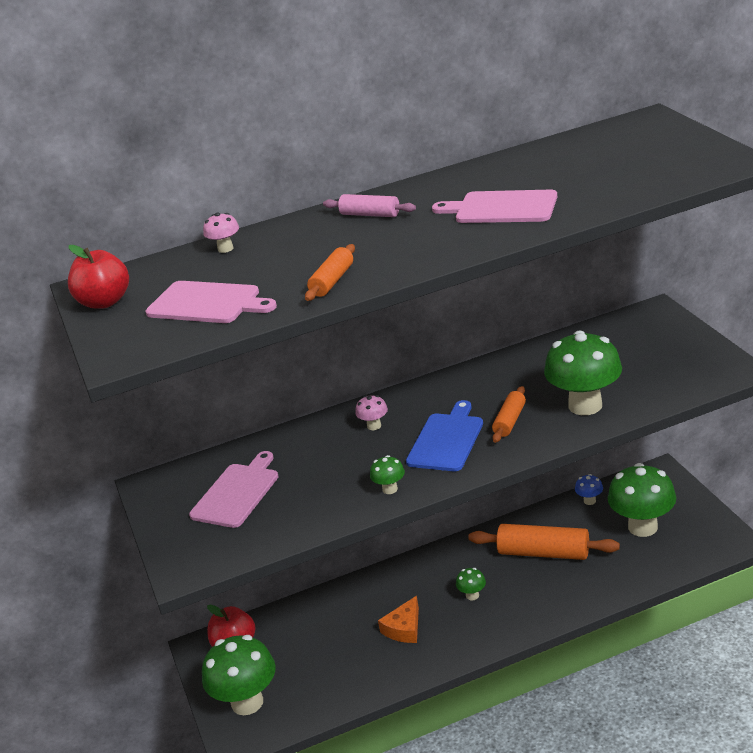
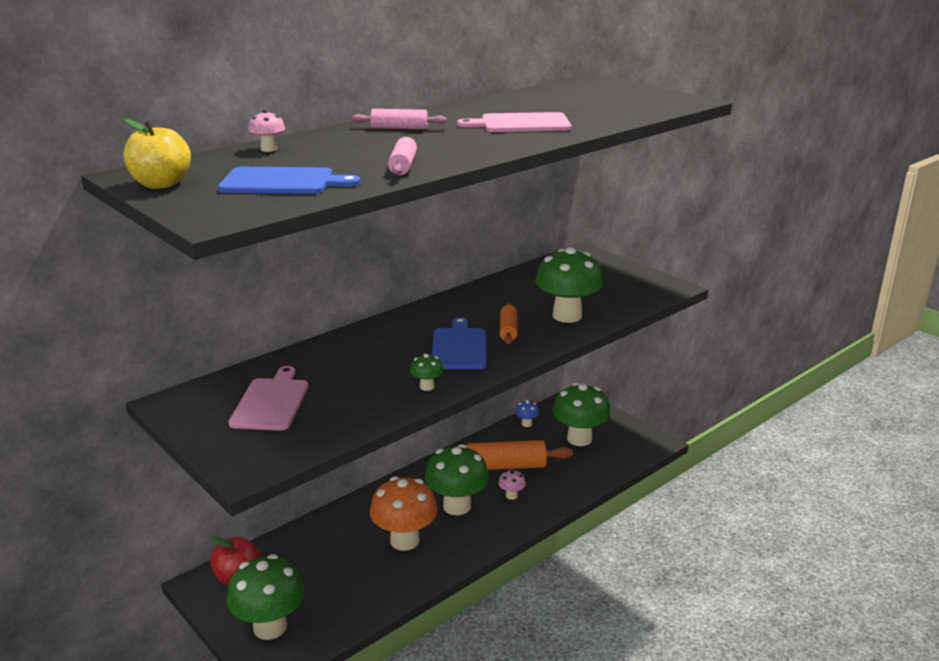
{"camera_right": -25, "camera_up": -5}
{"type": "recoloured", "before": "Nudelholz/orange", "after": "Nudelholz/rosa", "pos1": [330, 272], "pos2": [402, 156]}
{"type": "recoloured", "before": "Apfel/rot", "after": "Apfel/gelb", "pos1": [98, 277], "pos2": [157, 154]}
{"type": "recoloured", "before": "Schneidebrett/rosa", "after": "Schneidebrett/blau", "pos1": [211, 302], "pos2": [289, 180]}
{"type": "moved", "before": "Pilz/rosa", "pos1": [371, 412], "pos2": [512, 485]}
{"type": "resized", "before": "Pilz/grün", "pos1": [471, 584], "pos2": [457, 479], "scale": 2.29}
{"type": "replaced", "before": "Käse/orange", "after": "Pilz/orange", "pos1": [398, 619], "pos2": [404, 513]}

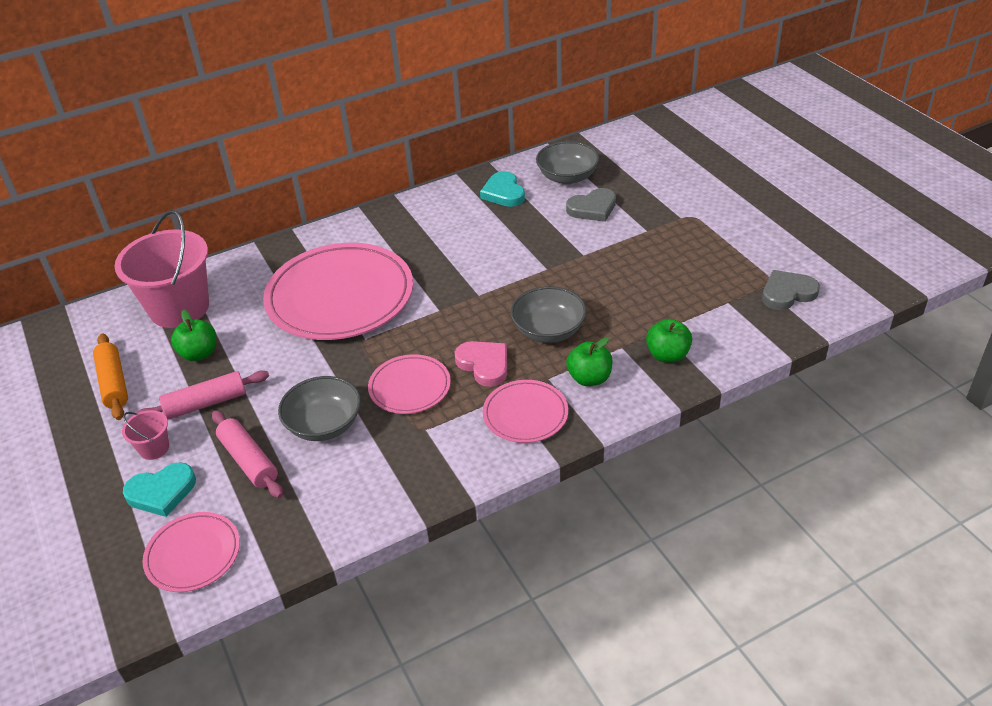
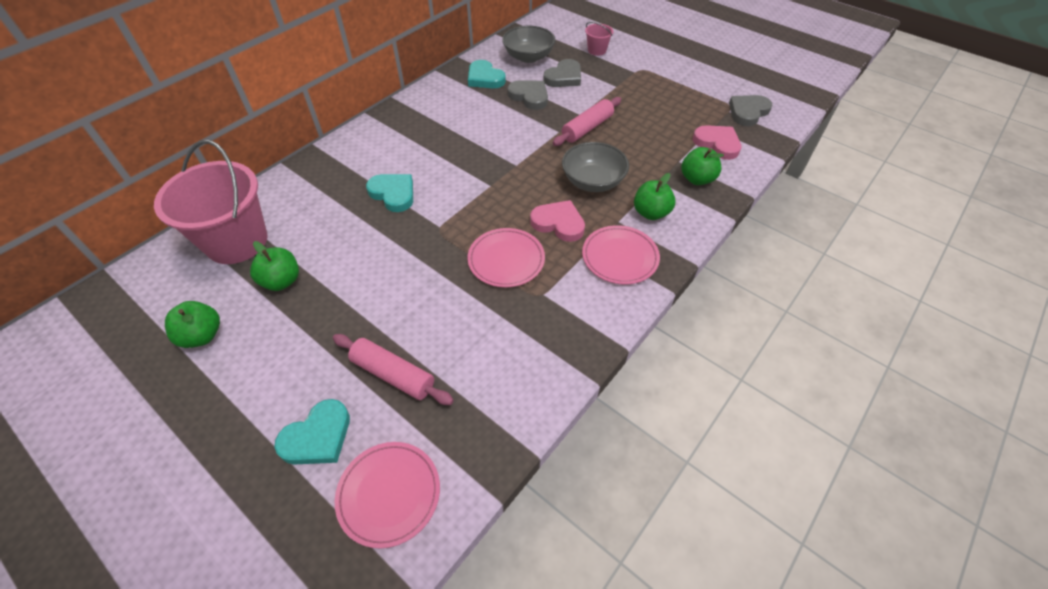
{"camera_right": -25, "camera_up": 10}
{"type": "replaced", "before": "Teller/rosa", "after": "Herz/türkis", "pos1": [338, 291], "pos2": [389, 193]}
{"type": "replaced", "before": "Nudelholz/orange", "after": "Apfel/grün", "pos1": [110, 376], "pos2": [192, 324]}
{"type": "moved", "before": "Nudelholz/rosa", "pos1": [203, 395], "pos2": [587, 121]}
{"type": "removed", "before": "Schüssel/grau", "pos1": [319, 408]}
{"type": "moved", "before": "Eimer/rosa", "pos1": [145, 435], "pos2": [599, 39]}
{"type": "added", "after": "Herz/grau", "pos2": [528, 95]}
{"type": "added", "after": "Herz/rosa", "pos2": [717, 142]}

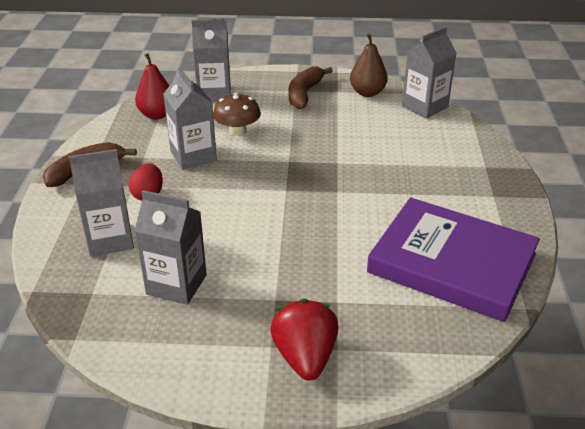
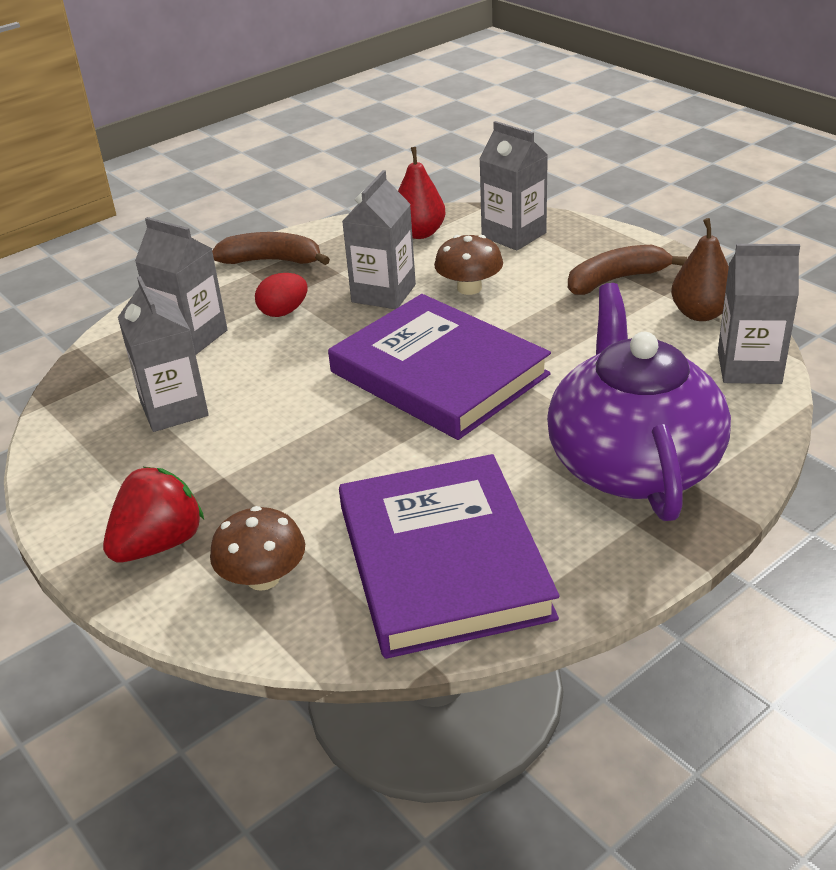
{"camera_right": 50, "camera_up": 0}
{"type": "added", "after": "Teekanne/lila", "pos2": [639, 402]}
{"type": "added", "after": "Buch/lila", "pos2": [439, 367]}
{"type": "added", "after": "Pilz/braun", "pos2": [257, 548]}

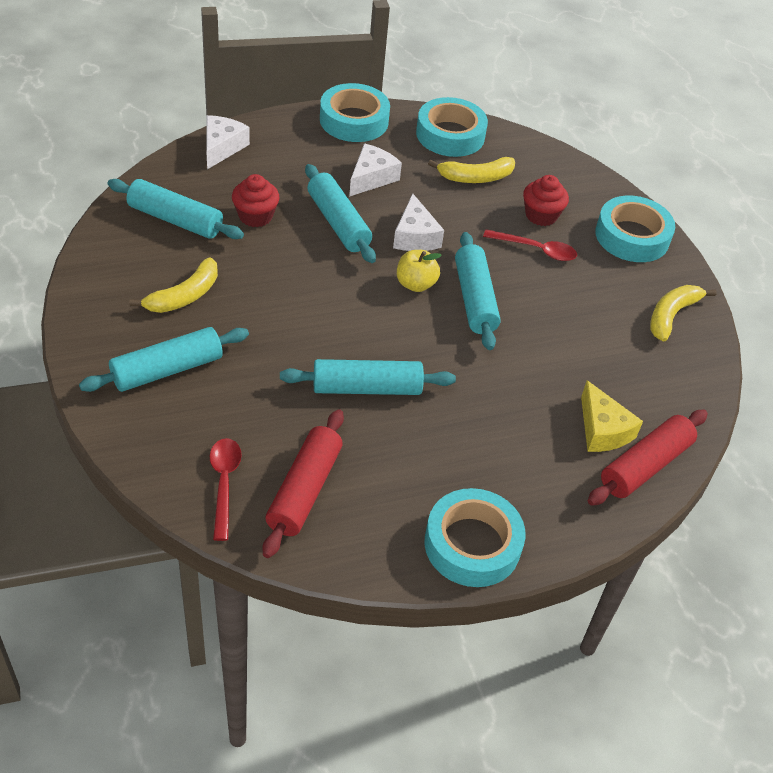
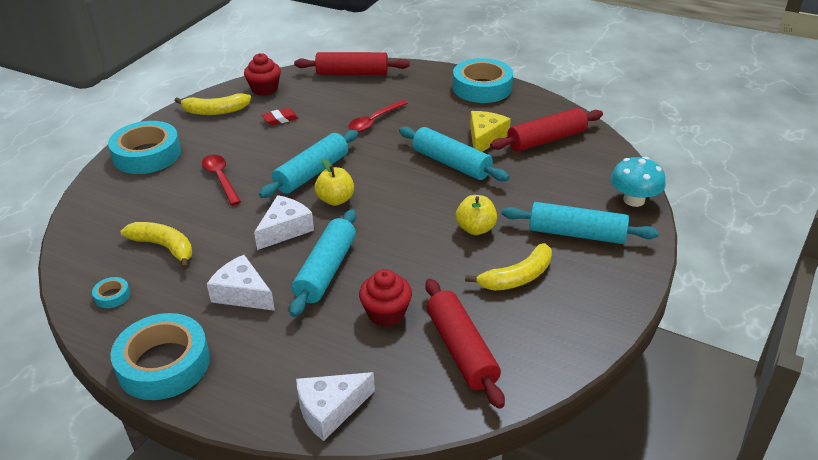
{"camera_right": -130, "camera_up": -10}
{"type": "resized", "before": "Klebeband/türkis", "pos1": [452, 127], "pos2": [111, 292], "scale": 0.42}
{"type": "turned", "before": "Käse/weiß", "pos1": [375, 170], "pos2": [241, 283], "turn": 45}
{"type": "moved", "before": "Muffin/rot", "pos1": [546, 200], "pos2": [262, 74]}
{"type": "recoloured", "before": "Nudelholz/türkis", "after": "Nudelholz/rot", "pos1": [175, 209], "pos2": [465, 343]}
{"type": "turned", "before": "Banane/gelb", "pos1": [173, 285], "pos2": [508, 267], "turn": 150}
{"type": "moved", "before": "Käse/gelb", "pos1": [612, 416], "pos2": [490, 131]}
{"type": "moved", "before": "Löffel/rot", "pos1": [226, 489], "pos2": [378, 116]}
{"type": "added", "after": "Radiergummi/rot", "pos2": [280, 116]}
{"type": "added", "after": "Pilz/türkis", "pos2": [638, 182]}
{"type": "added", "after": "Apfel/gelb", "pos2": [476, 215]}

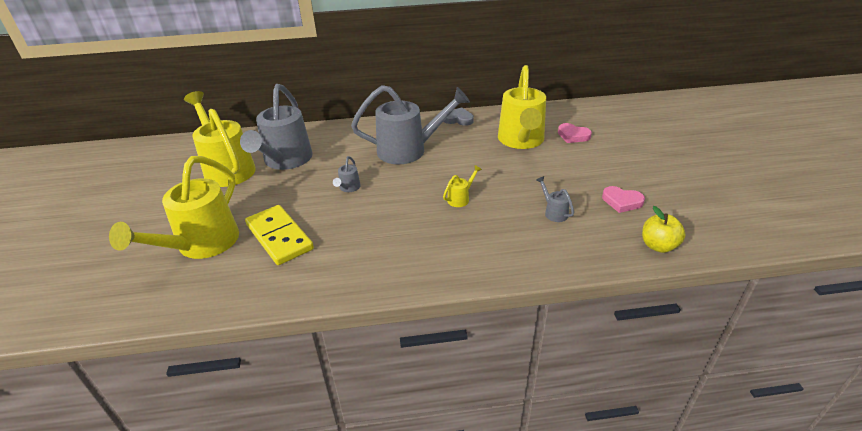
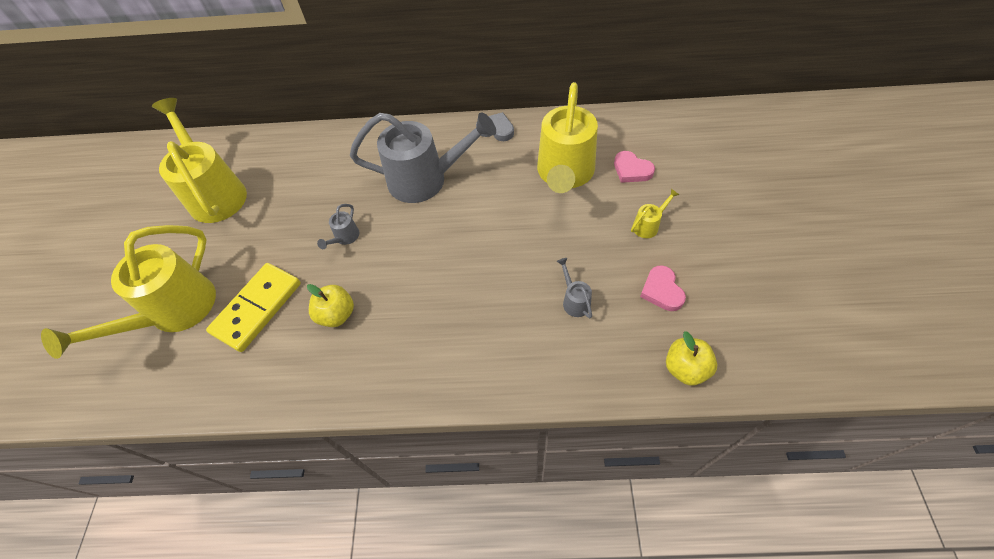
{"camera_right": 10, "camera_up": 20}
{"type": "removed", "before": "Gießkanne/grau", "pos1": [276, 127]}
{"type": "moved", "before": "Gießkanne/gelb", "pos1": [462, 186], "pos2": [655, 213]}
{"type": "turned", "before": "Herz/rosa", "pos1": [623, 199], "pos2": [663, 288], "turn": 45}
{"type": "turned", "before": "Dominostein/gelb", "pos1": [279, 235], "pos2": [253, 307], "turn": 60}
{"type": "added", "after": "Apfel/gelb", "pos2": [330, 305]}

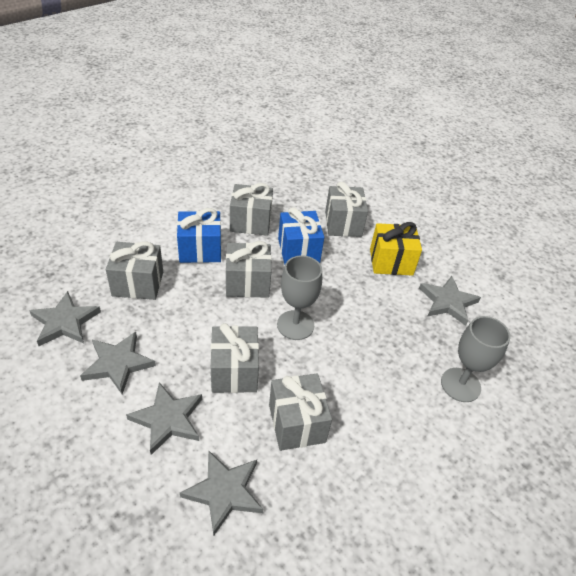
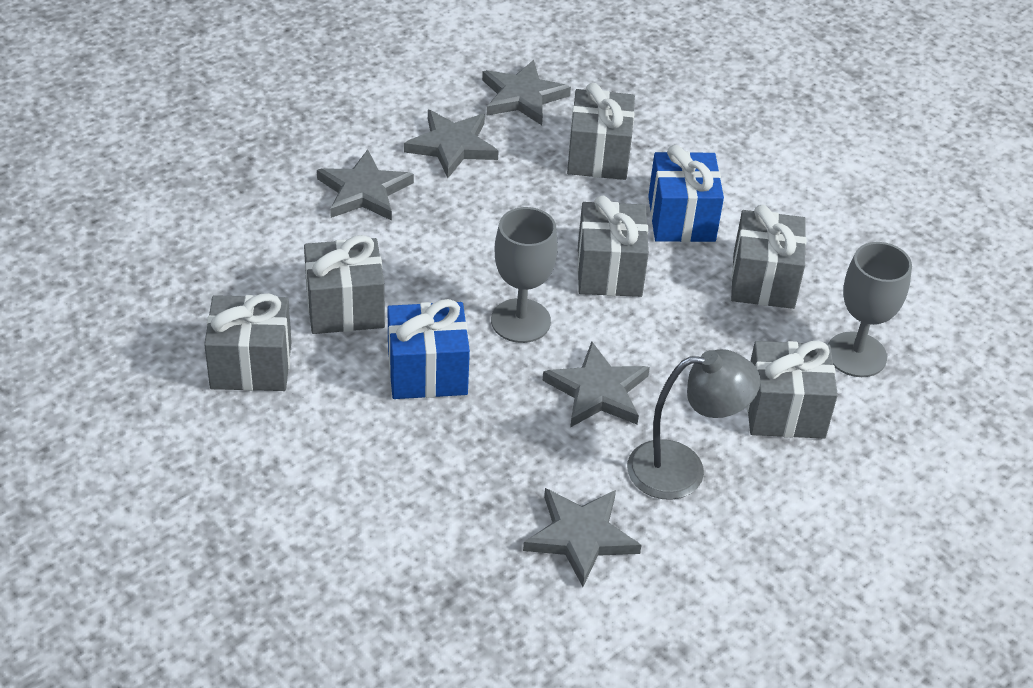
{"camera_right": 95, "camera_up": 0}
{"type": "moved", "before": "Geschenk/blau", "pos1": [301, 236], "pos2": [429, 349]}
{"type": "replaced", "before": "Geschenk/gelb", "after": "Lampe/grau", "pos1": [396, 249], "pos2": [693, 424]}
{"type": "moved", "before": "Kelch/grau", "pos1": [476, 359], "pos2": [870, 309]}
{"type": "moved", "before": "Geschenk/grau", "pos1": [235, 358], "pos2": [248, 342]}
{"type": "moved", "before": "Stern/grau", "pos1": [221, 493], "pos2": [596, 385]}

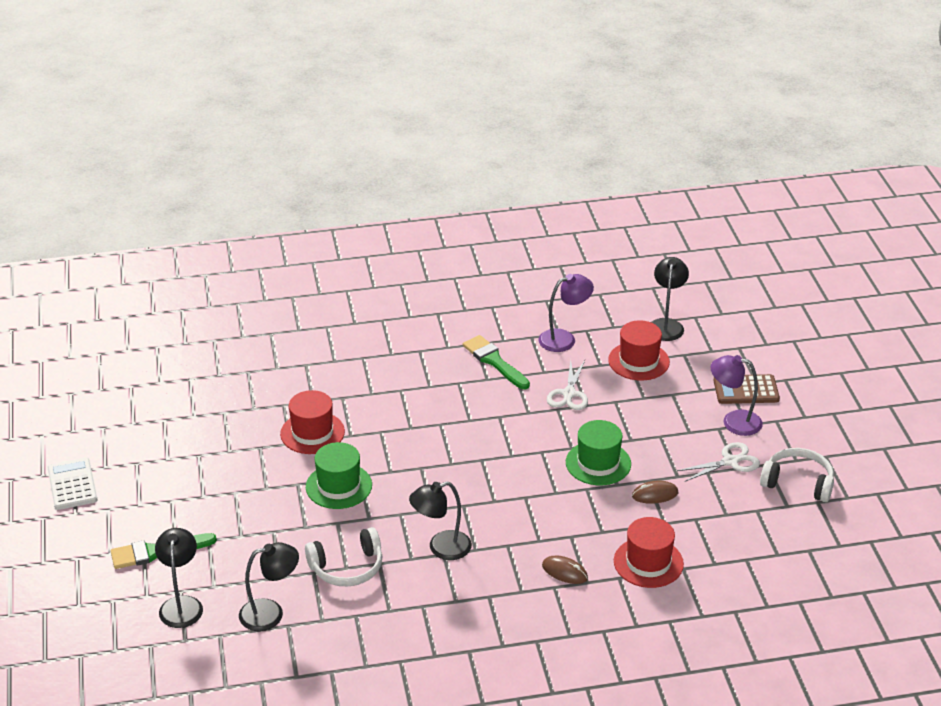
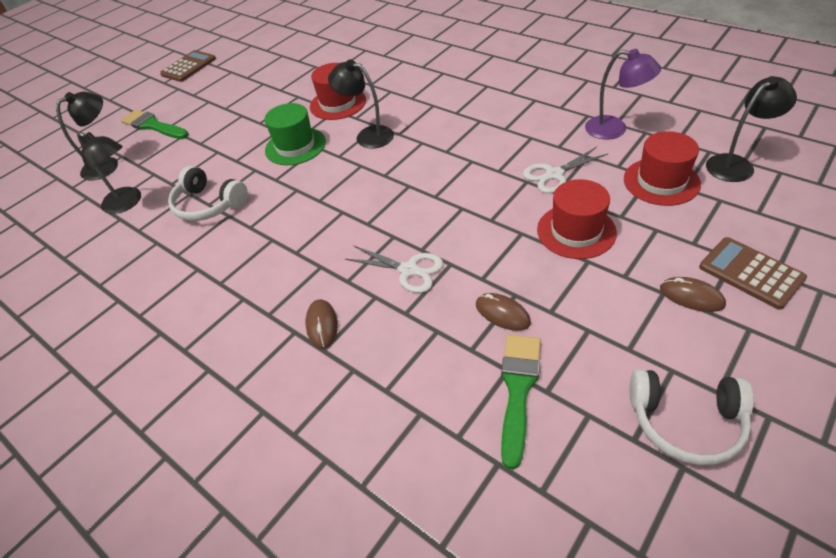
{"camera_right": 55, "camera_up": 10}
{"type": "moved", "before": "Pinsel/grün", "pos1": [496, 362], "pos2": [521, 402]}
{"type": "replaced", "before": "Lampe/lila", "after": "Computermaus/braun", "pos1": [736, 395], "pos2": [693, 294]}
{"type": "removed", "before": "Hut/grün", "pos1": [598, 452]}
{"type": "moved", "before": "Schere/weiß", "pos1": [718, 462], "pos2": [394, 269]}
{"type": "turned", "before": "Kopfhörer/weiß", "pos1": [797, 475], "pos2": [691, 417], "turn": 120}
{"type": "recoloured", "before": "Taschenrechner/weiß", "after": "Taschenrechner/braun", "pos1": [72, 484], "pos2": [188, 66]}
{"type": "moved", "before": "Lampe/schwarz", "pos1": [440, 521], "pos2": [361, 104]}
{"type": "moved", "before": "Hut/rot", "pos1": [649, 552], "pos2": [577, 219]}

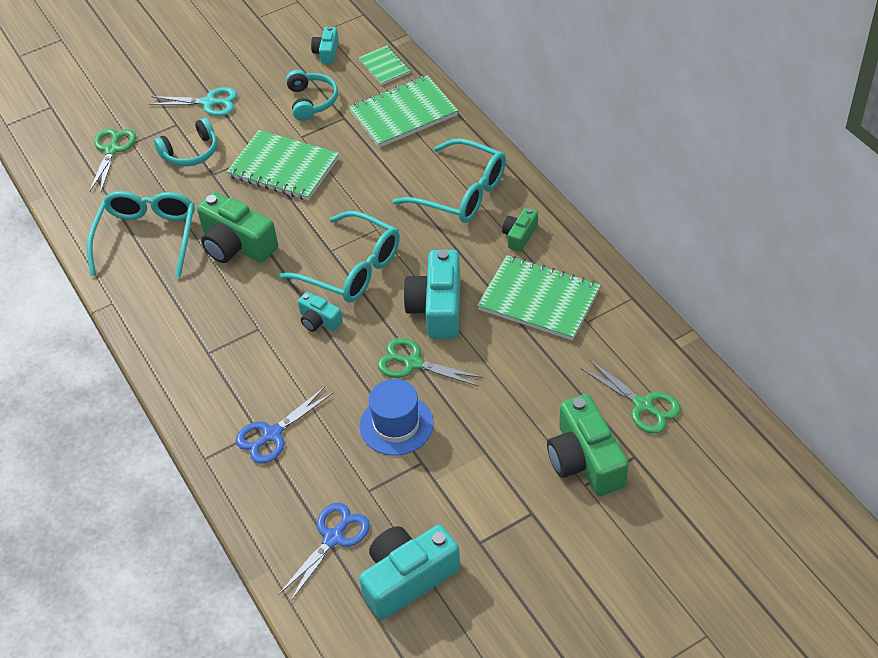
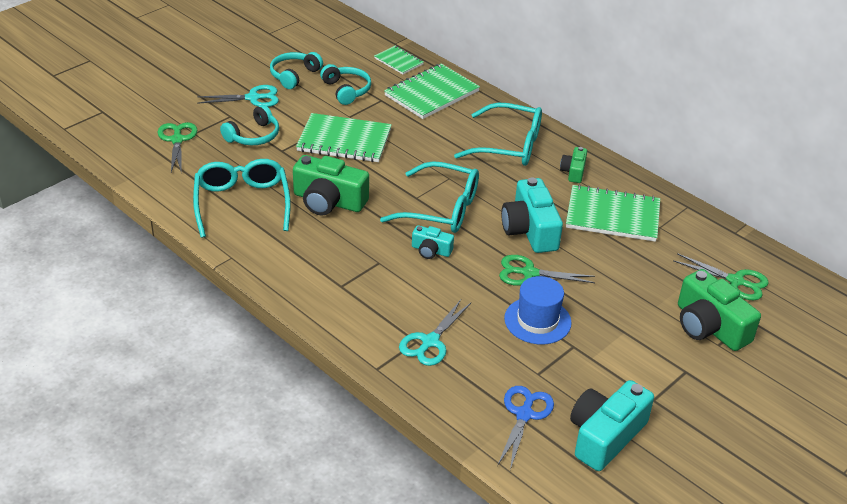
{"camera_right": -20, "camera_up": -10}
{"type": "removed", "before": "Kamera/türkis", "pos1": [325, 45]}
{"type": "recoloured", "before": "Schere/blau", "after": "Schere/türkis", "pos1": [284, 425], "pos2": [435, 333]}
{"type": "added", "after": "Kopfhörer/türkis", "pos2": [296, 70]}

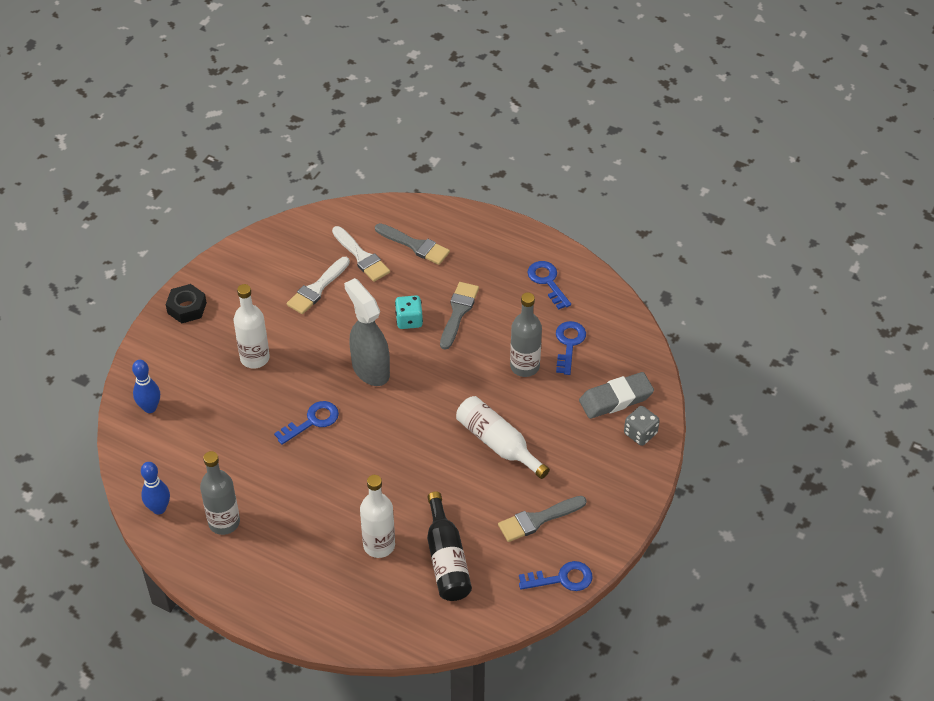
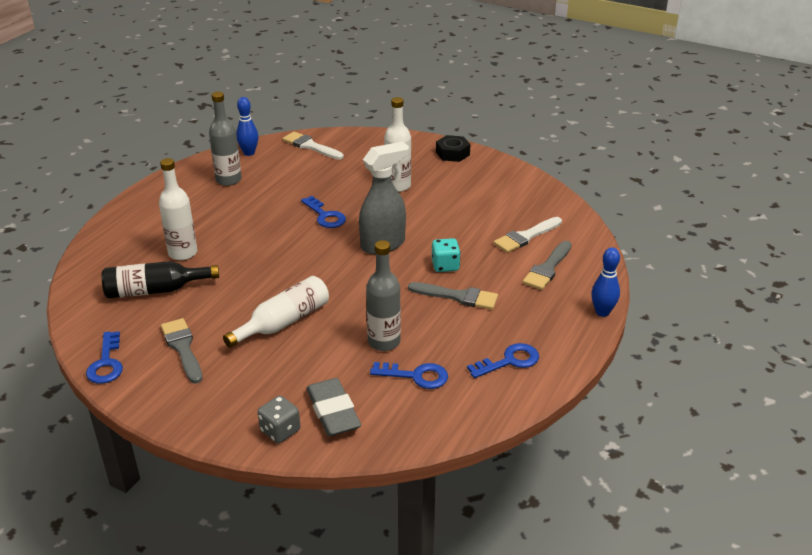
{"camera_right": 90, "camera_up": -15}
{"type": "moved", "before": "Pinsel/weiß", "pos1": [318, 285], "pos2": [313, 145]}
{"type": "moved", "before": "Bowlingkegel/blau", "pos1": [146, 386], "pos2": [605, 282]}

